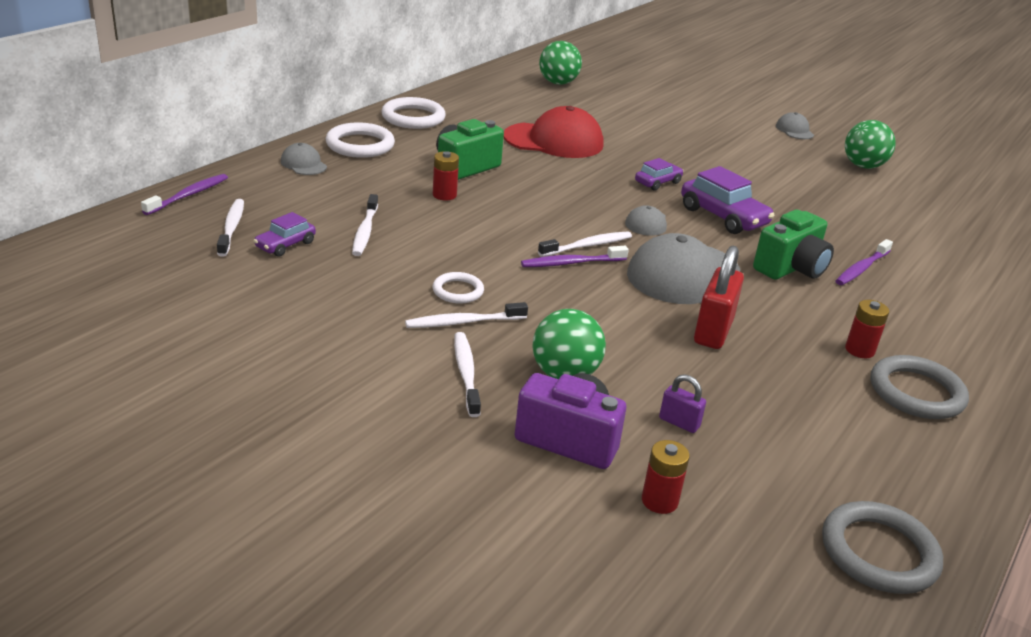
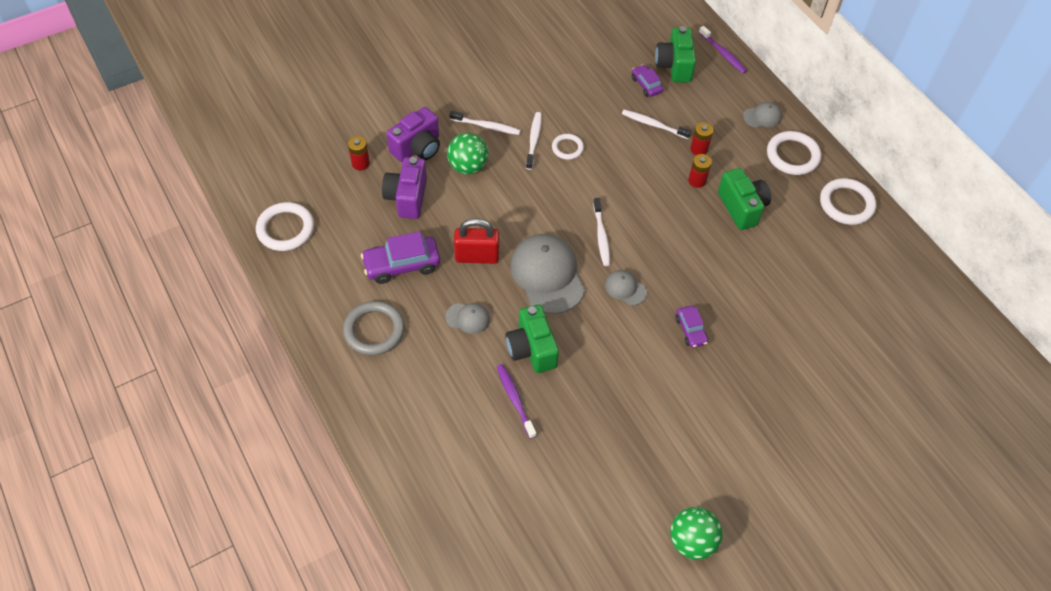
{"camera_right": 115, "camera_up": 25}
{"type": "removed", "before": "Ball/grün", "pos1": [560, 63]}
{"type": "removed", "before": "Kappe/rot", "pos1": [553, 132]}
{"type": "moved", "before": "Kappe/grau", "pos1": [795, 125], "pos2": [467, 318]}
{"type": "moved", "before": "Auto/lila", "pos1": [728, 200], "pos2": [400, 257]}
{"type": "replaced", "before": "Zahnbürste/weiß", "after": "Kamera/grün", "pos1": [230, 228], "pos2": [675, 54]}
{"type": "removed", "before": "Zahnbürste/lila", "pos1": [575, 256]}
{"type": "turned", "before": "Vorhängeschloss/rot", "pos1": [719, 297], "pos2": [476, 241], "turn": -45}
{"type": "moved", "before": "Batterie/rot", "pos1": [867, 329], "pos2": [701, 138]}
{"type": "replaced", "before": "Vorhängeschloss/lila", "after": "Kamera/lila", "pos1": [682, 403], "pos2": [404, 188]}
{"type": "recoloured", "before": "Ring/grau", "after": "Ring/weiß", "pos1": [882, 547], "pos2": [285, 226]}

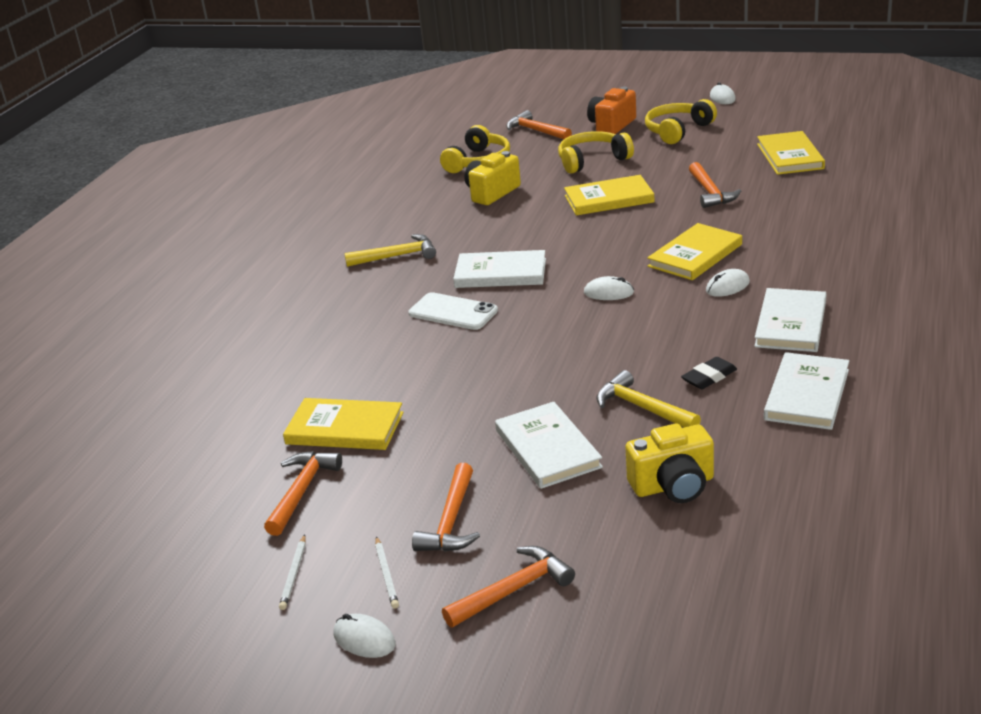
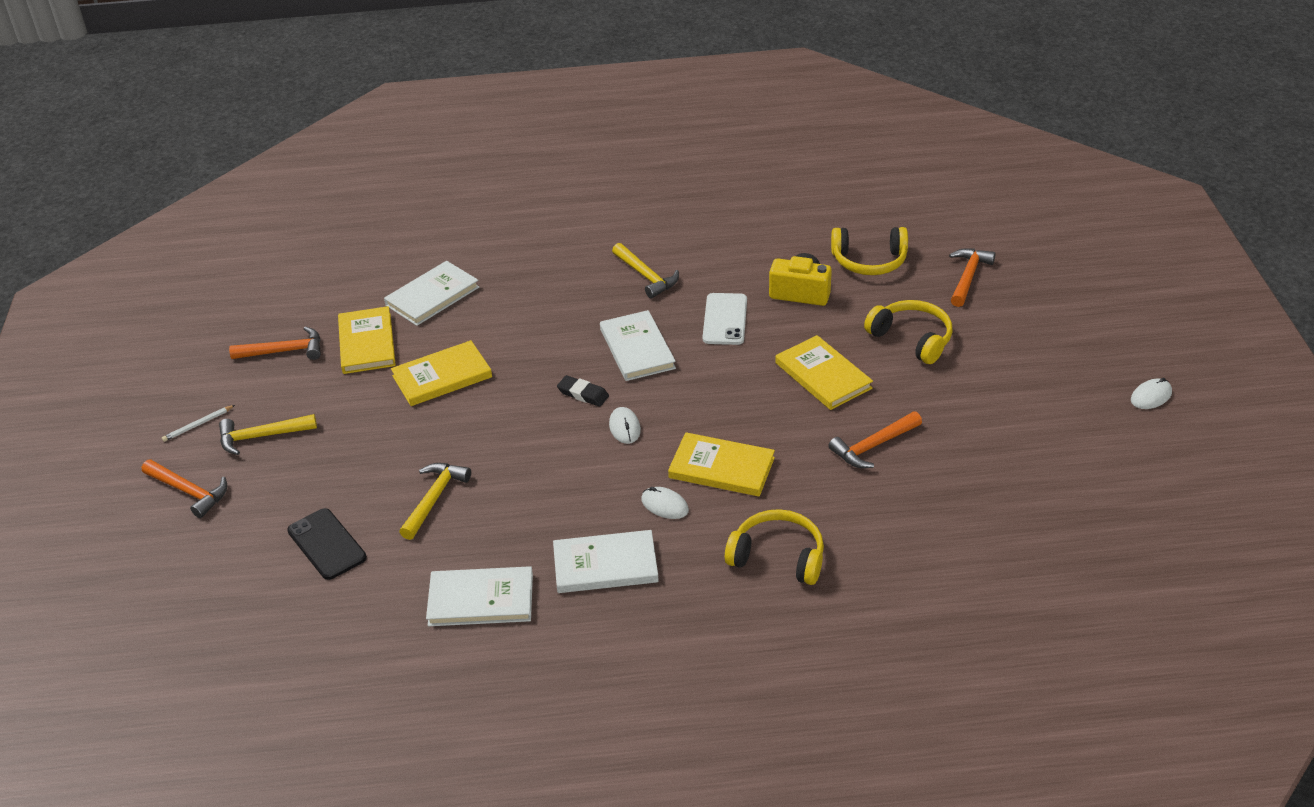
{"camera_right": 65, "camera_up": 10}
{"type": "removed", "before": "Kamera/orange", "pos1": [611, 110]}
{"type": "moved", "before": "Kopfhörer/gelb", "pos1": [681, 121], "pos2": [774, 547]}
{"type": "moved", "before": "Buch/gelb", "pos1": [791, 153], "pos2": [441, 373]}
{"type": "moved", "before": "Handy/weiß", "pos1": [453, 311], "pos2": [725, 319]}
{"type": "moved", "before": "Radiergummi/schwarz", "pos1": [709, 373], "pos2": [583, 391]}
{"type": "moved", "before": "Buch/weiß", "pos1": [549, 445], "pos2": [431, 293]}
{"type": "replaced", "before": "Kamera/gelb", "after": "Handy/schwarz", "pos1": [669, 463], "pos2": [327, 544]}
{"type": "recoloured", "before": "Hammer/orange", "after": "Hammer/gelb", "pos1": [446, 507], "pos2": [268, 434]}
{"type": "removed", "before": "Bleistift/weiß", "pos1": [292, 572]}
{"type": "removed", "before": "Computermaus/weiß", "pos1": [364, 636]}

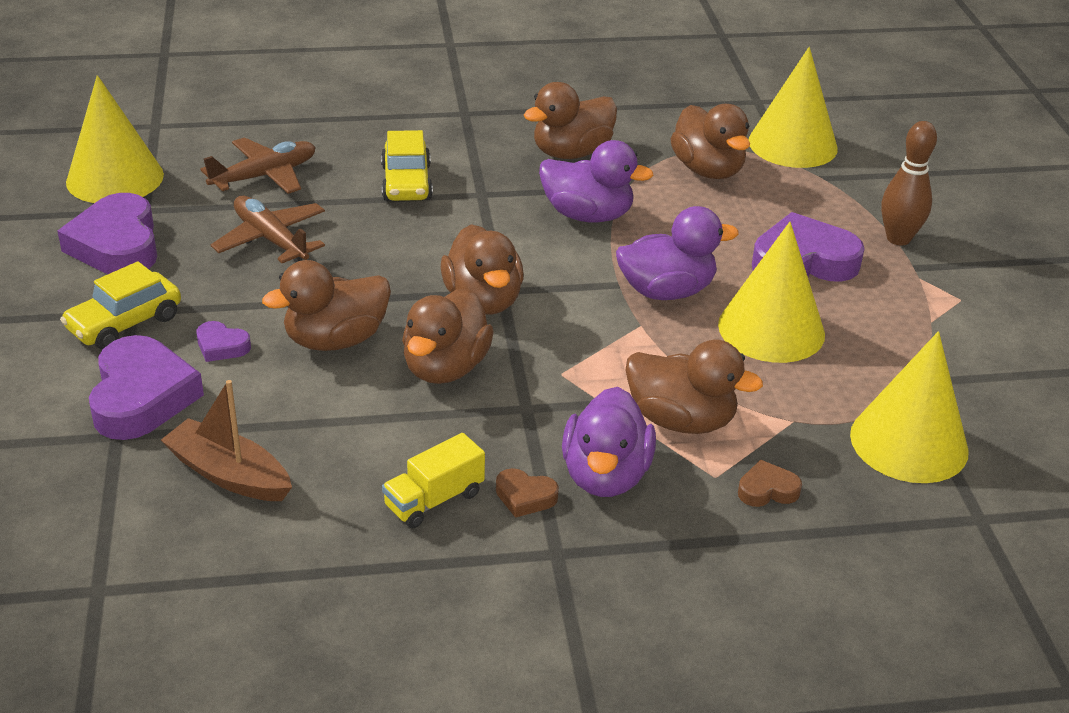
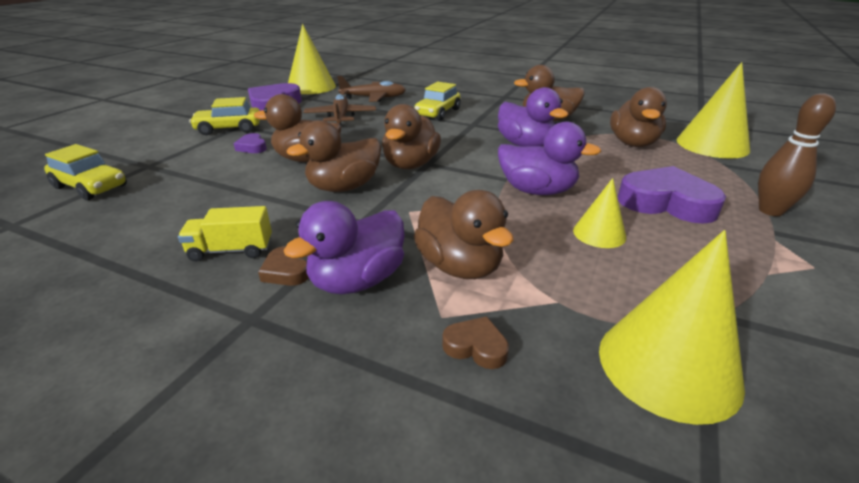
{"camera_right": 35, "camera_up": -5}
{"type": "resized", "before": "Kegel/gelb", "pos1": [771, 292], "pos2": [599, 213], "scale": 0.55}
{"type": "removed", "before": "Herz/lila", "pos1": [146, 387]}
{"type": "removed", "before": "Boot/braun", "pos1": [226, 440]}
{"type": "added", "after": "Auto/gelb", "pos2": [85, 172]}

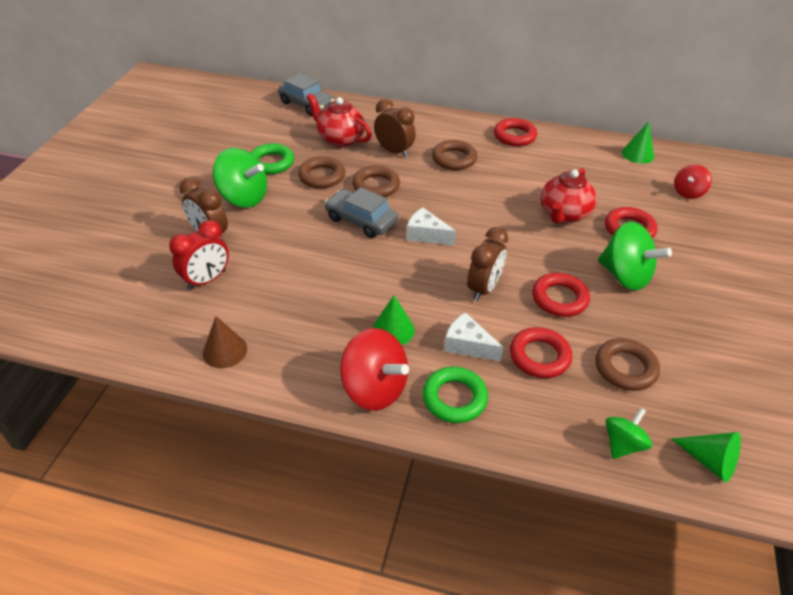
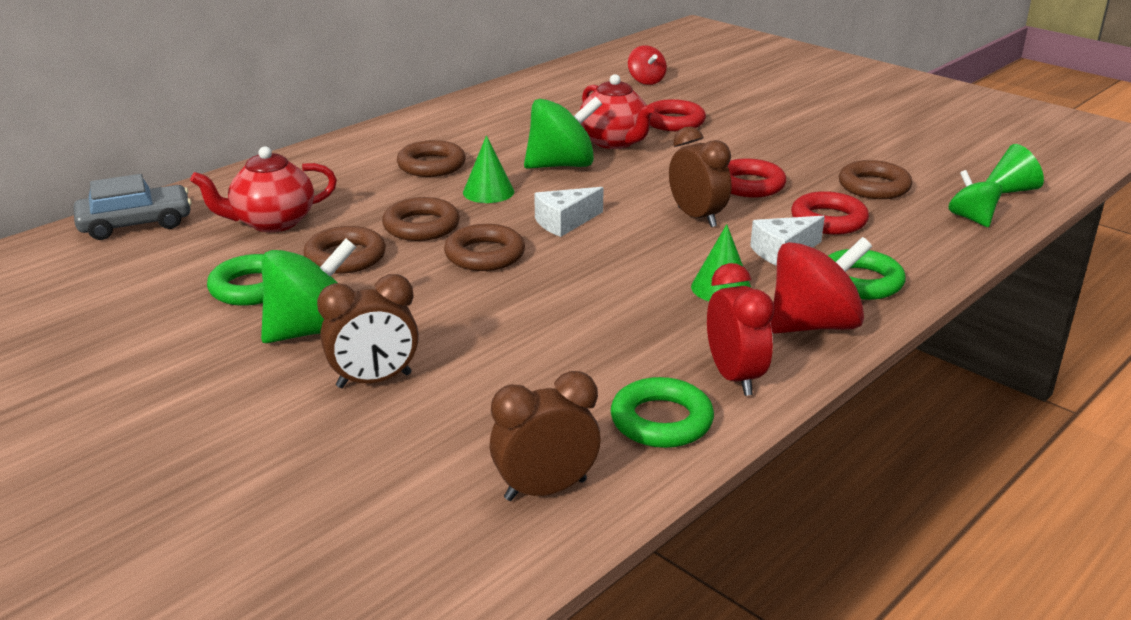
{"camera_right": -60, "camera_up": -15}
{"type": "moved", "before": "Wecker/braun", "pos1": [395, 128], "pos2": [545, 436]}
{"type": "removed", "before": "Ring/rot", "pos1": [515, 132]}
{"type": "moved", "before": "Kegel/grün", "pos1": [638, 143], "pos2": [488, 169]}
{"type": "replaced", "before": "Auto/grau", "after": "Ring/braun", "pos1": [361, 212], "pos2": [484, 247]}
{"type": "moved", "before": "Wecker/rot", "pos1": [199, 255], "pos2": [740, 329]}
{"type": "moved", "before": "Kreisel/grün", "pos1": [635, 256], "pos2": [563, 132]}
{"type": "replaced", "before": "Kegel/braun", "after": "Ring/grün", "pos1": [225, 342], "pos2": [662, 412]}

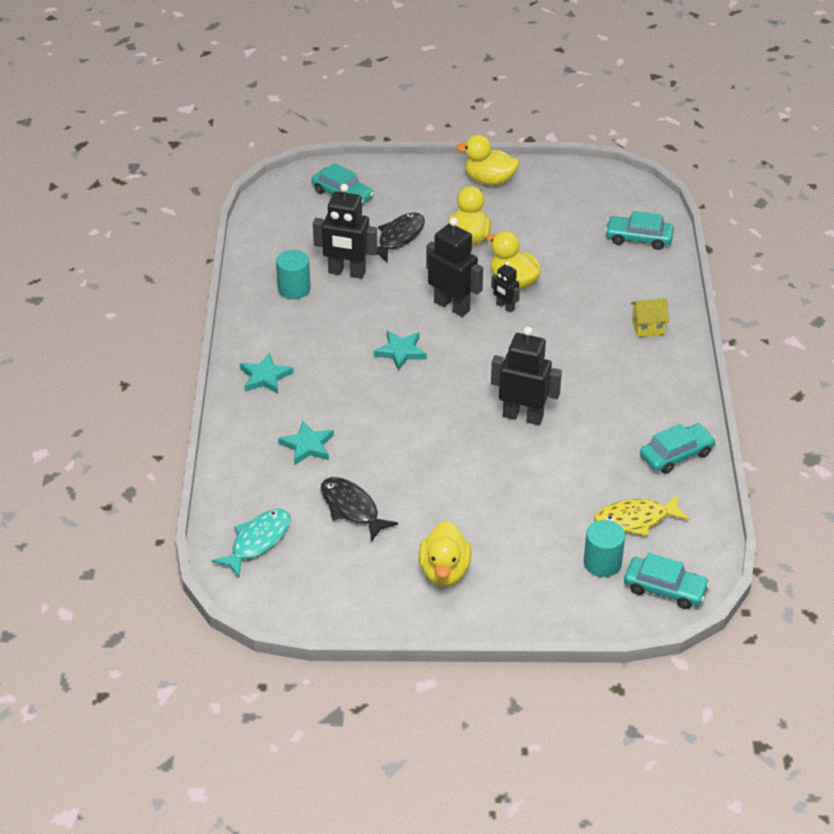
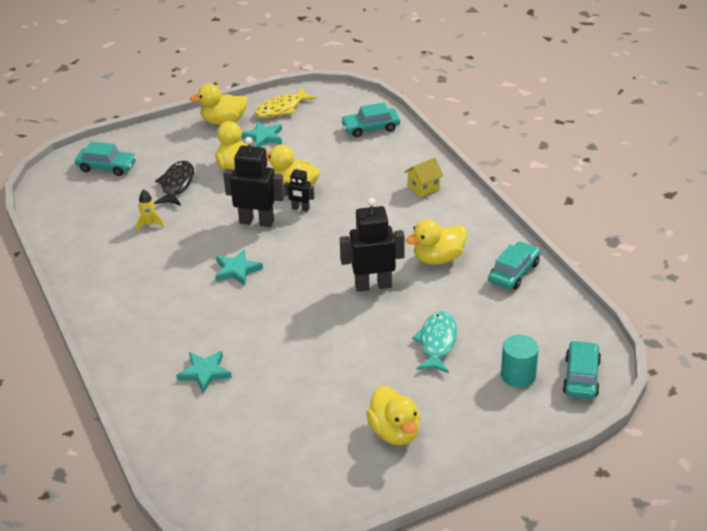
{"camera_right": -25, "camera_up": -5}
{"type": "replaced", "before": "Roboter/schwarz", "after": "Rakete/gelb", "pos1": [345, 231], "pos2": [150, 210]}
{"type": "removed", "before": "Vollzylinder/türkis", "pos1": [293, 274]}
{"type": "moved", "before": "Stern/türkis", "pos1": [267, 373], "pos2": [261, 134]}
{"type": "removed", "before": "Fisch/schwarz", "pos1": [359, 509]}
{"type": "moved", "before": "Fisch/gelb", "pos1": [641, 515], "pos2": [286, 103]}
{"type": "moved", "before": "Fisch/türkis", "pos1": [251, 543], "pos2": [434, 342]}
{"type": "turned", "before": "Auto/türkis", "pos1": [667, 581], "pos2": [582, 369], "turn": -75}
{"type": "added", "after": "Ente/gelb", "pos2": [436, 242]}

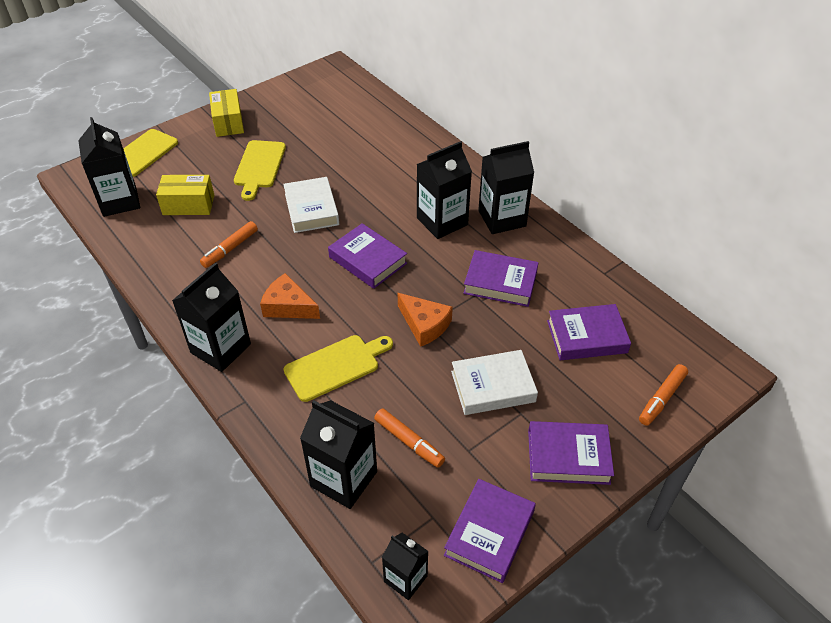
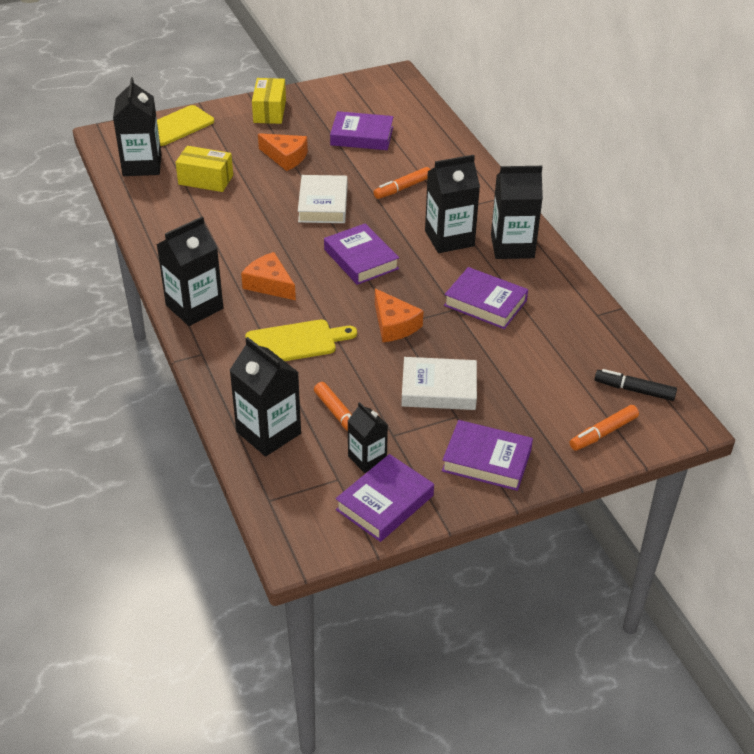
{"camera_right": 15, "camera_up": -5}
{"type": "replaced", "before": "Schneidebrett/gelb", "after": "Käse/orange", "pos1": [260, 170], "pos2": [283, 152]}
{"type": "moved", "before": "Filzstift/orange", "pos1": [229, 244], "pos2": [402, 183]}
{"type": "moved", "before": "Buch/lila", "pos1": [589, 332], "pos2": [362, 130]}
{"type": "moved", "before": "Getränkekarton/schwarz", "pos1": [405, 566], "pos2": [368, 437]}
{"type": "added", "after": "Filzstift/schwarz", "pos2": [636, 385]}

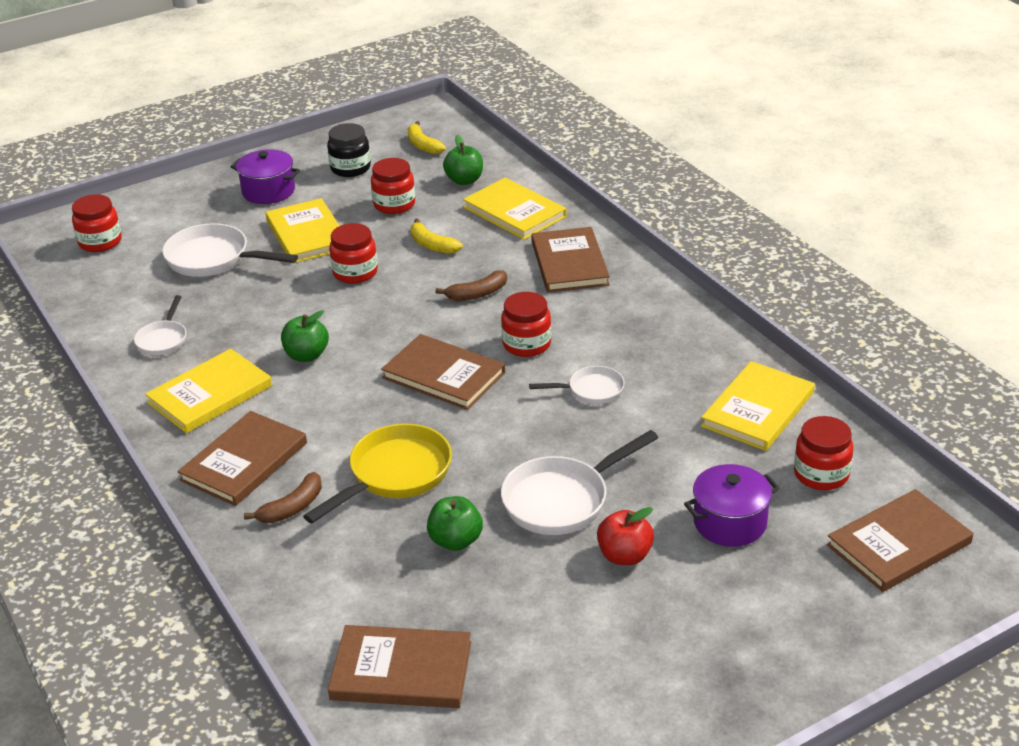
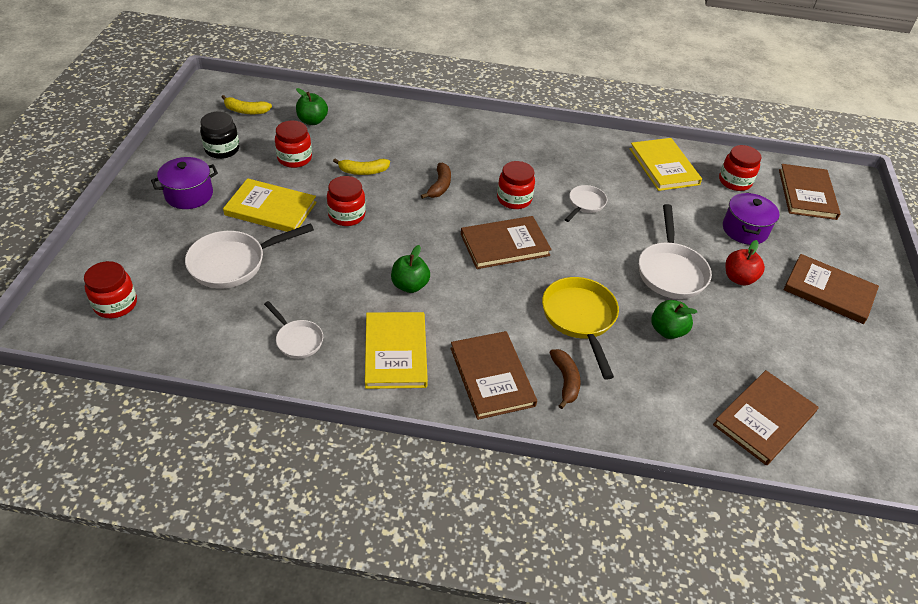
{"camera_right": -55, "camera_up": 10}
{"type": "removed", "before": "Buch/gelb", "pos1": [515, 209]}
{"type": "moved", "before": "Buch/braun", "pos1": [570, 259], "pos2": [831, 289]}

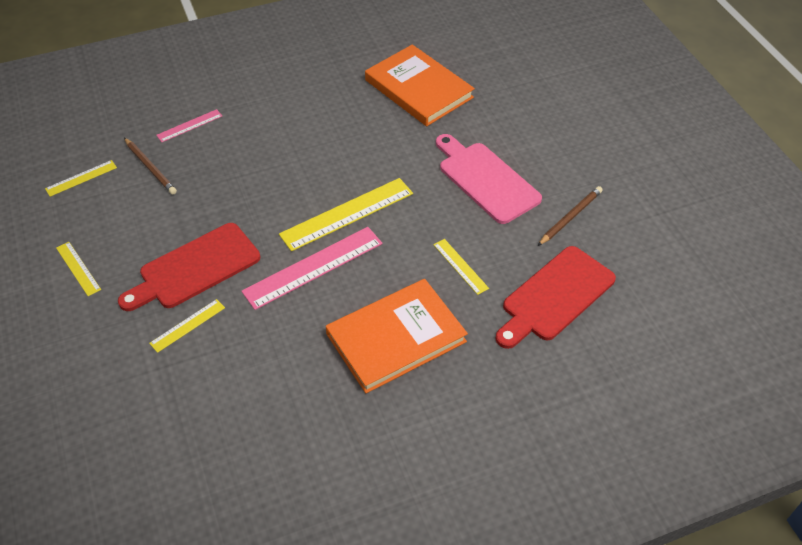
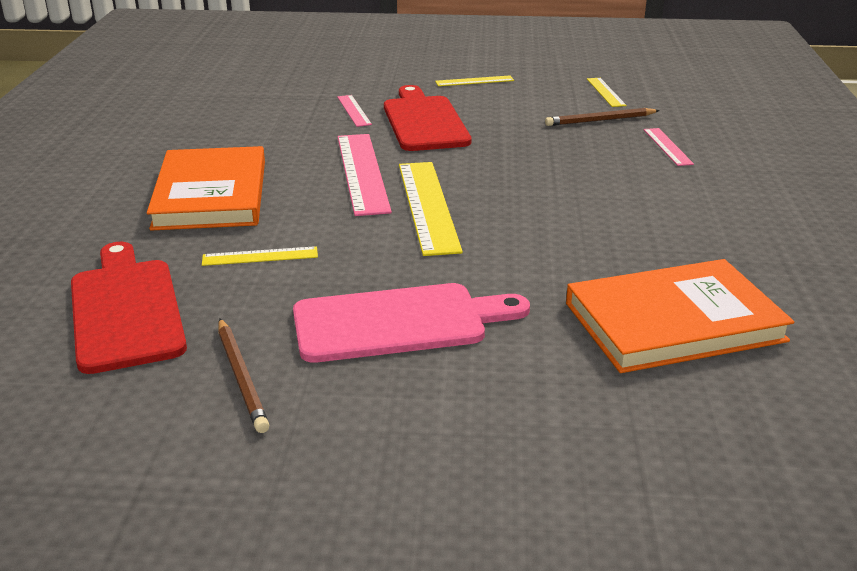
{"camera_right": 115, "camera_up": -20}
{"type": "recoloured", "before": "Lineal/gelb", "after": "Lineal/rosa", "pos1": [187, 326], "pos2": [354, 111]}

